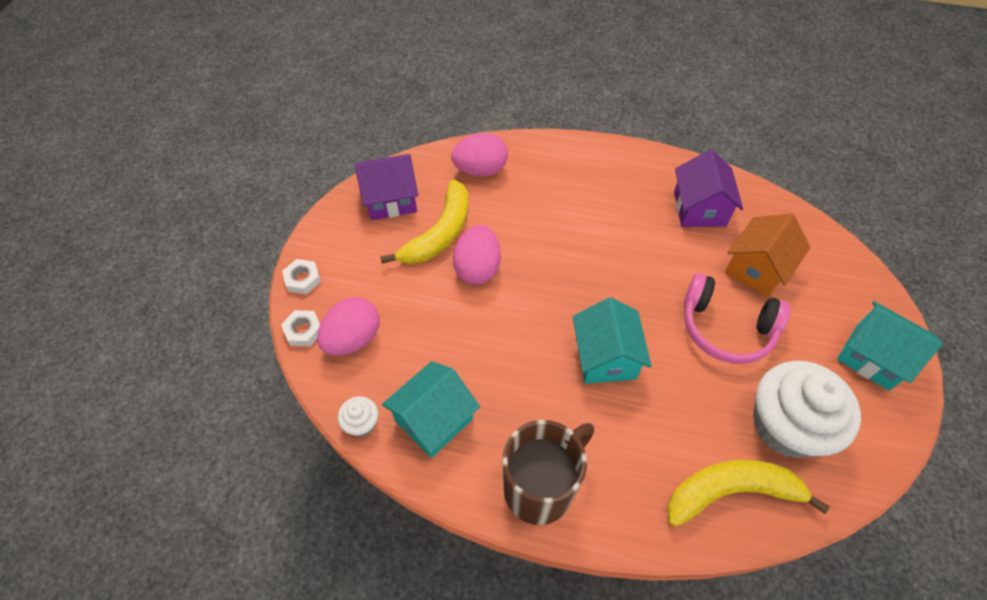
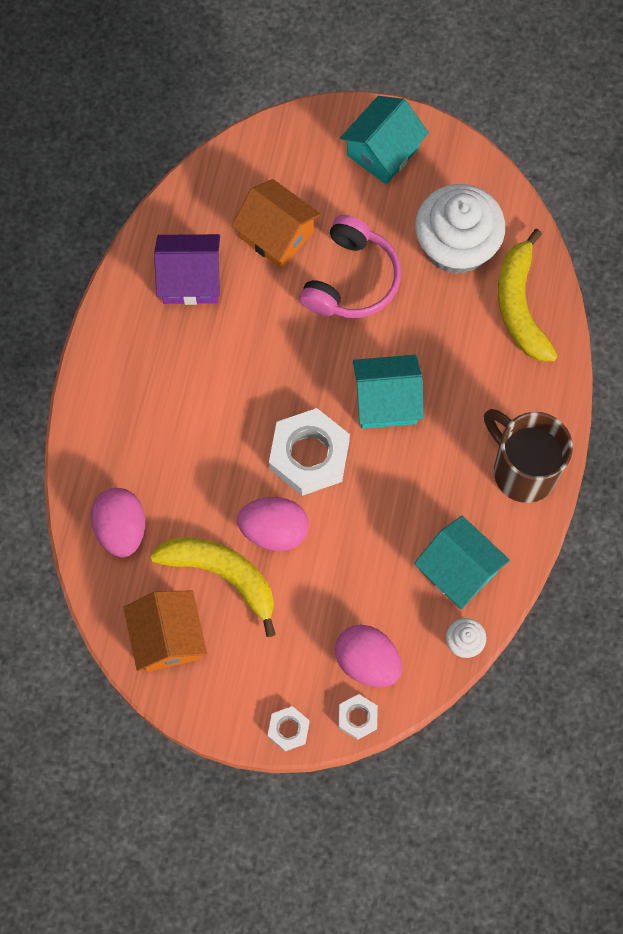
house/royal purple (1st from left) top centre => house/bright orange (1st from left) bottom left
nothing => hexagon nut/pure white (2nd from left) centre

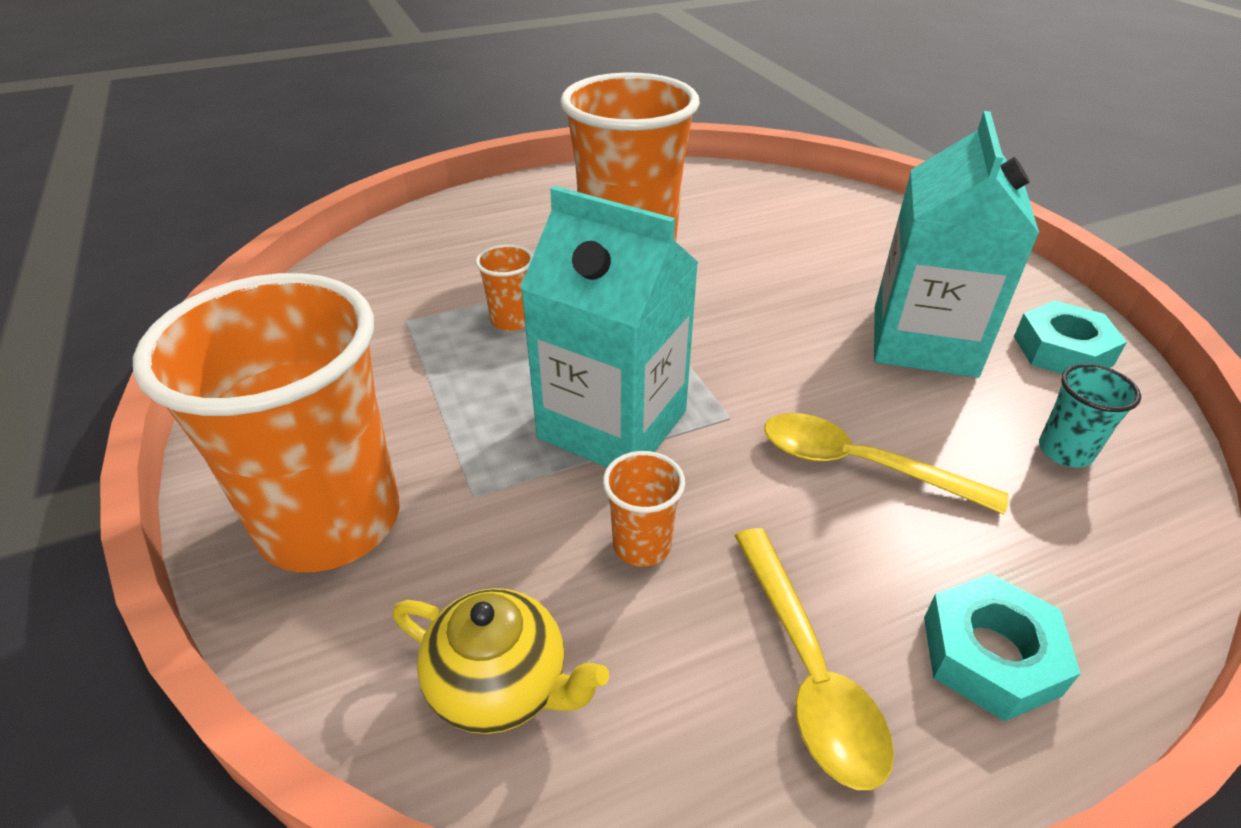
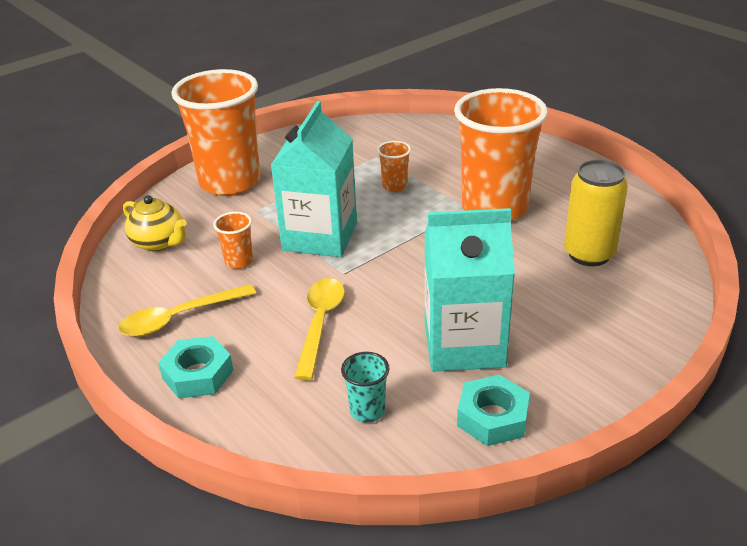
tea pot/yellow bottom centre => tea pot/yellow middle left, 60 degrees counterclockwise
nothing => soda can/yellow middle right

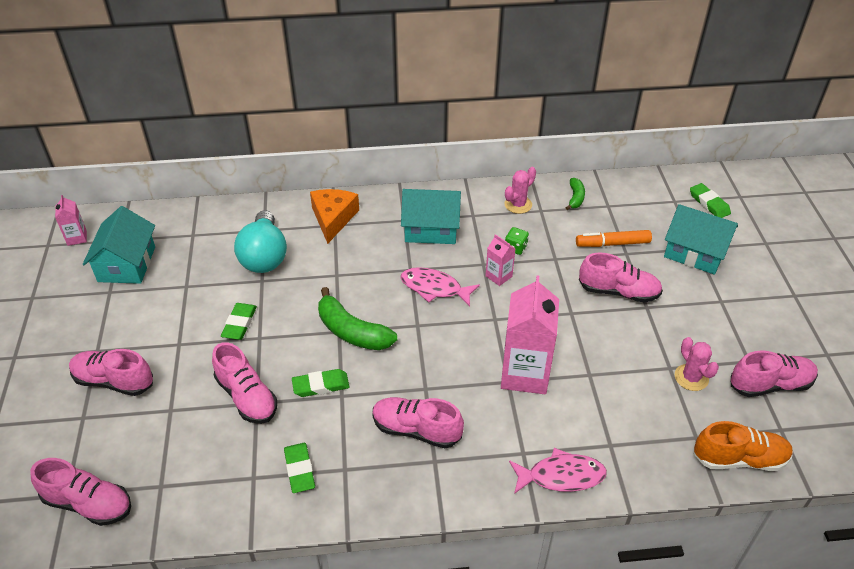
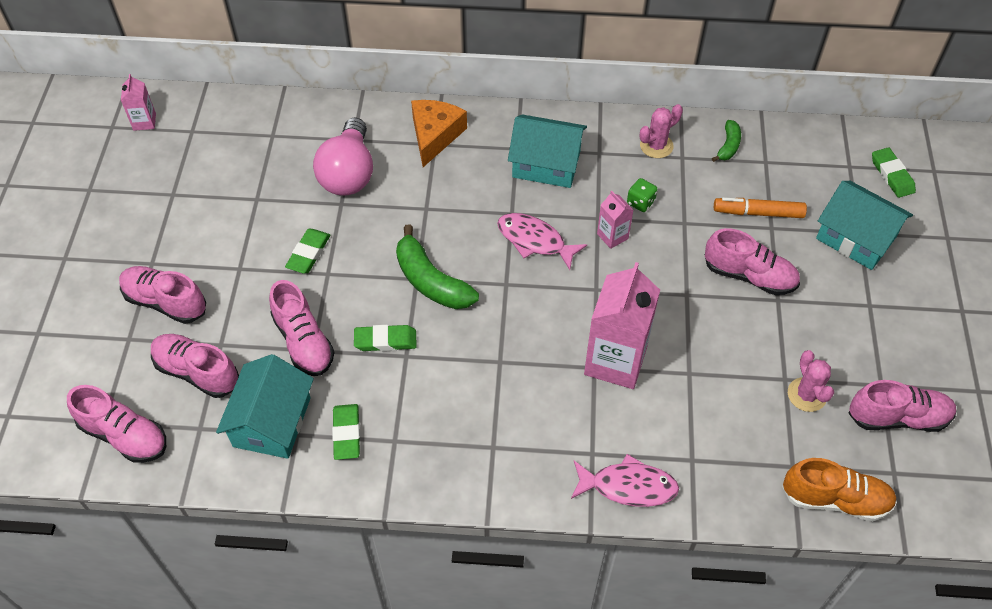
house/teal (1st from left) middle left => house/teal (1st from left) bottom left, move
bulb/teal middle left => bulb/pink top centre
lace-up shoe/pink (4th from left in the first image) bottom centre => lace-up shoe/pink (3rd from left) middle left, move

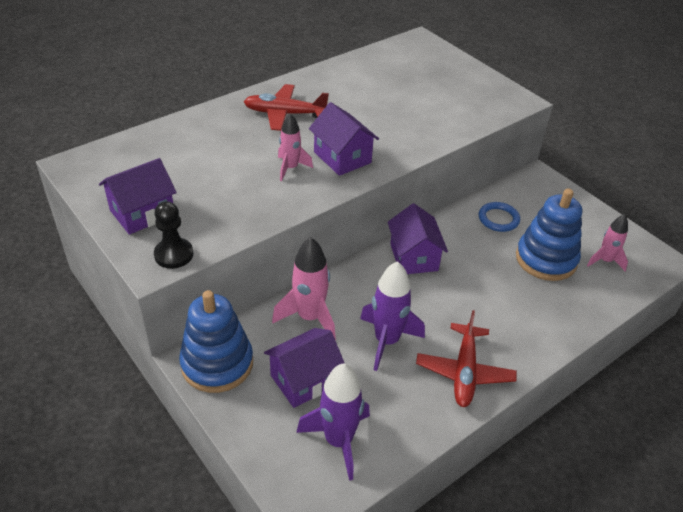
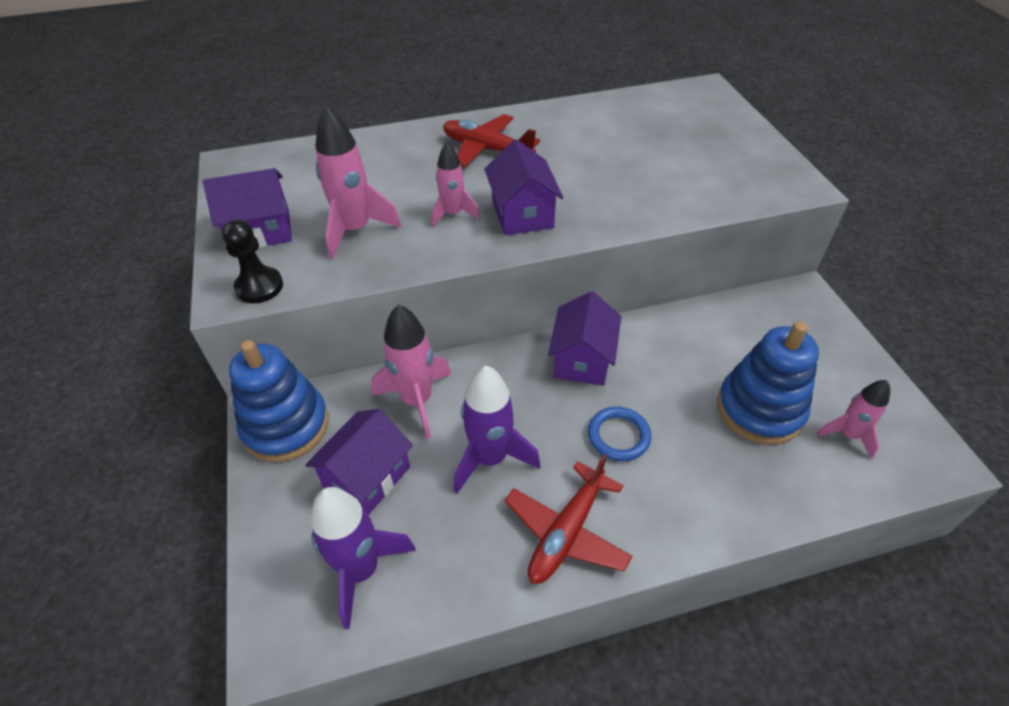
torus/cobalt middle right => torus/cobalt centre, move
house/royal purple (2nd from left) bottom centre => house/royal purple (2nd from left) centre, 45 degrees counterclockwise
nothing => spaceship/pink (1st from left) top centre

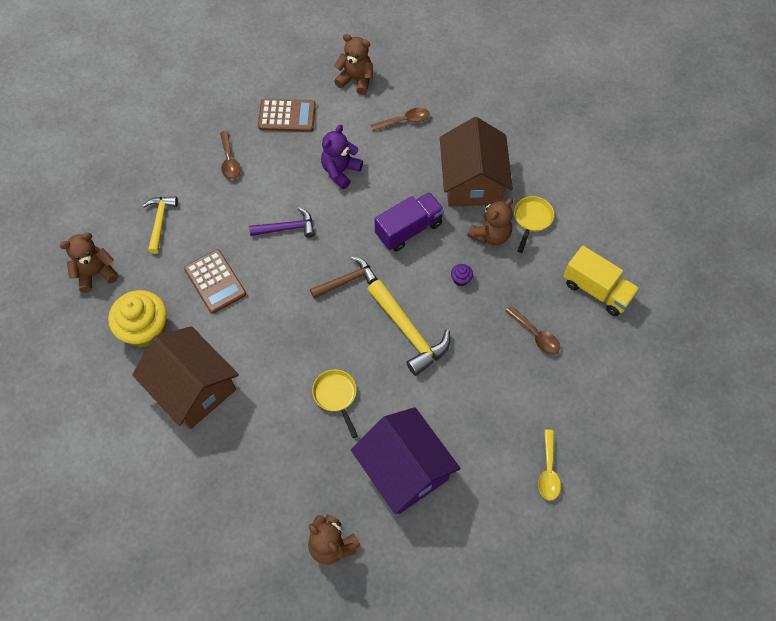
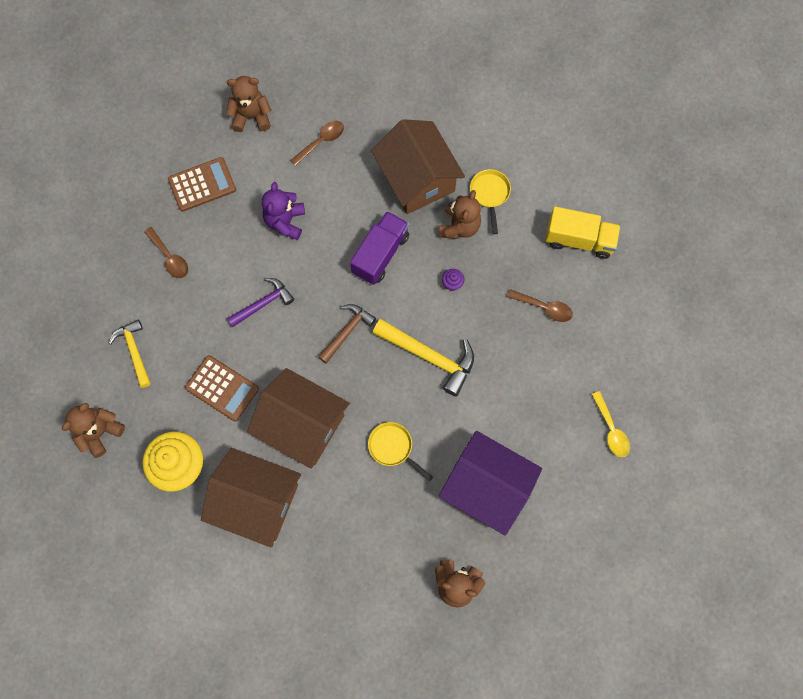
nothing => house/russet (2nd from left) centre

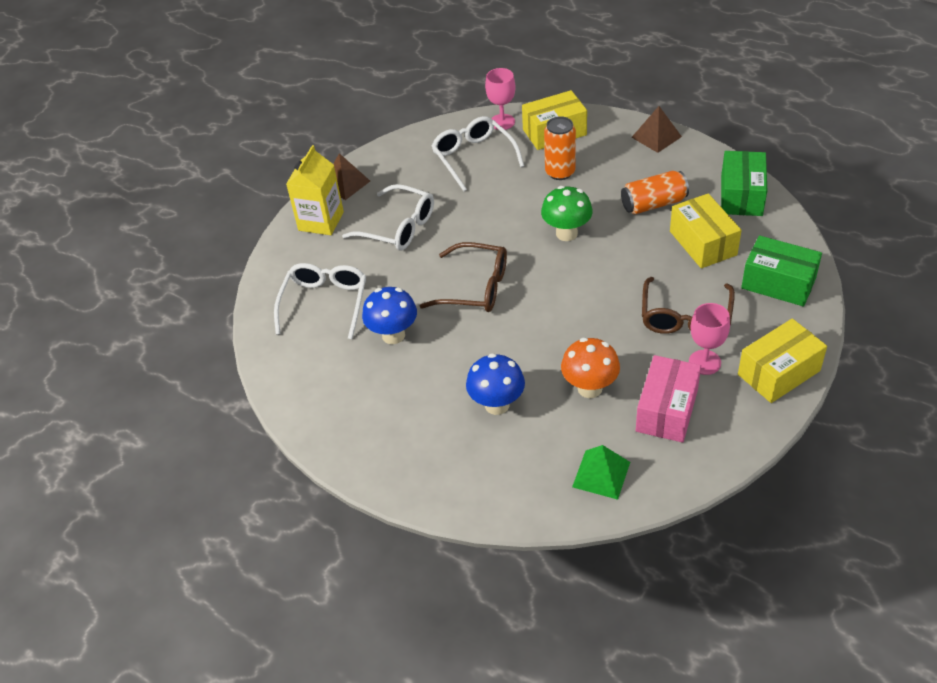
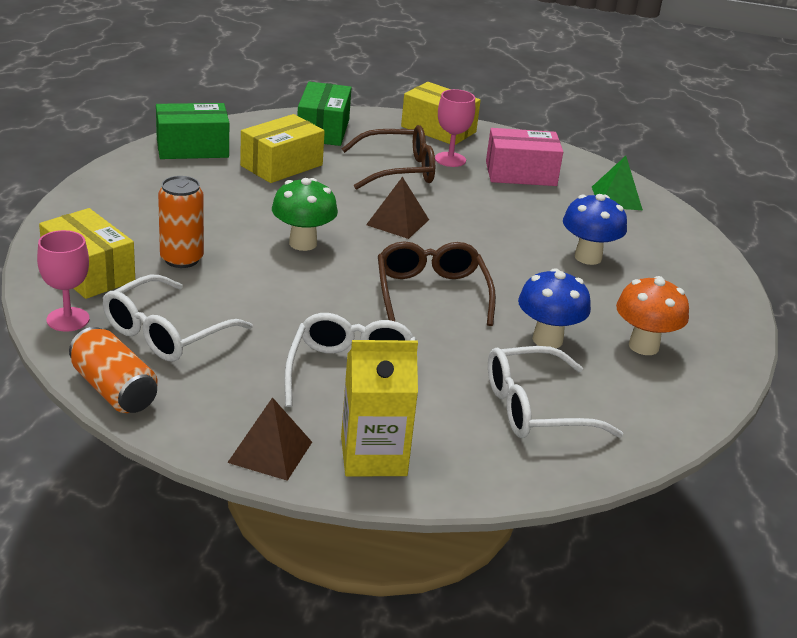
solid pyramid/russet (2nd from left) top right => solid pyramid/russet (2nd from left) top centre, move
soda can/bright orange (2nd from left in the first image) top right => soda can/bright orange (1st from left) middle left, move
toadstool/bright orange centre => toadstool/bright orange middle right, move

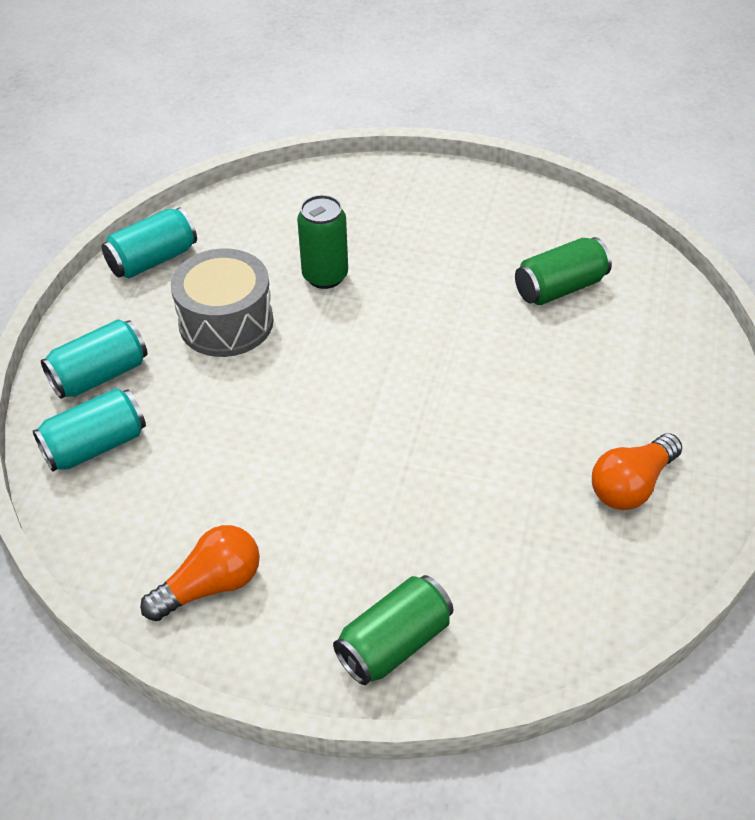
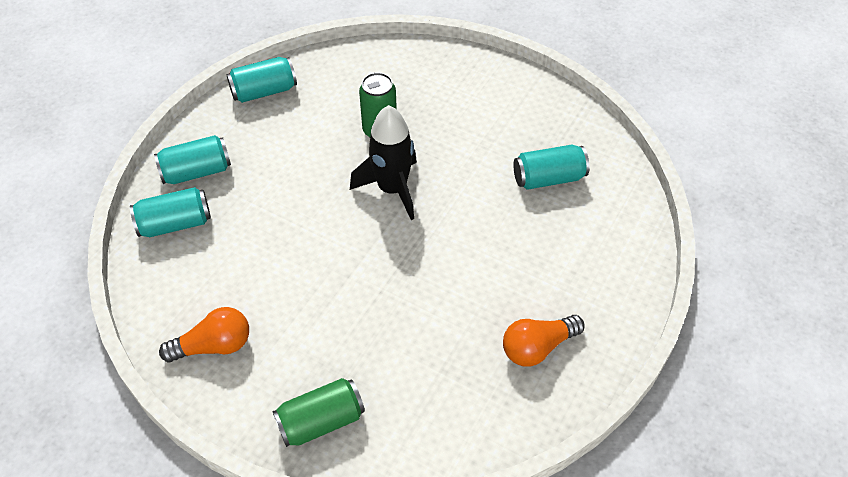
soda can/green (3rd from left) top right => soda can/teal (4th from left) centre
drum/gray middle left => nothing
nothing => spaceship/black centre

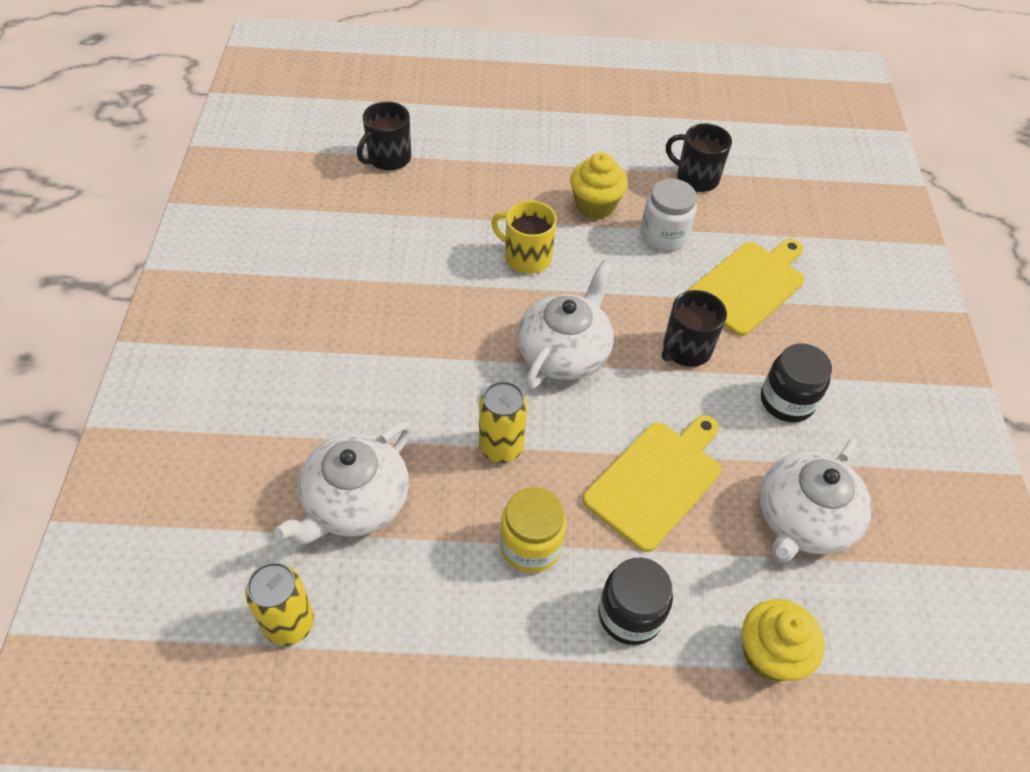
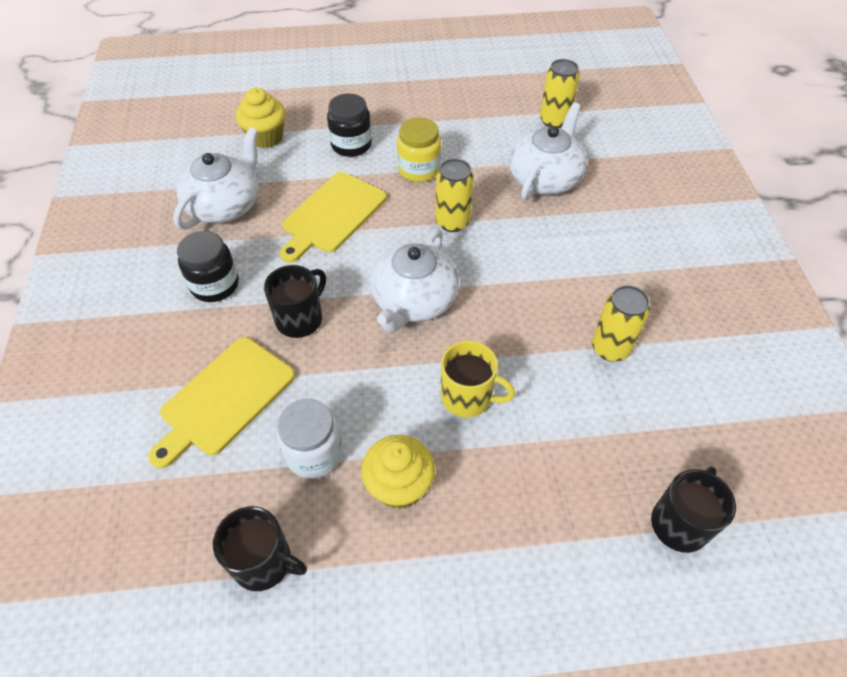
nothing => soda can/yellow (3rd from left) middle right

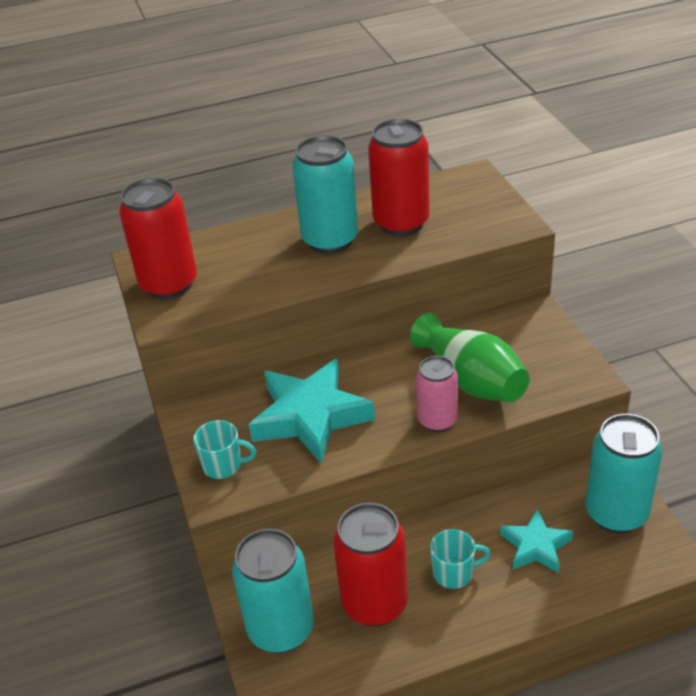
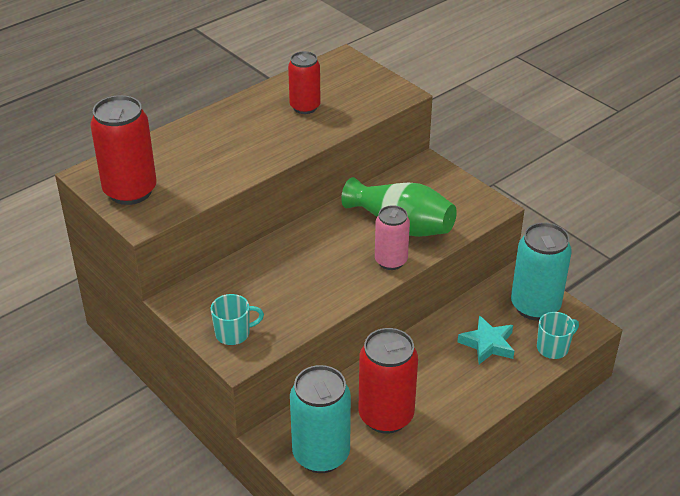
soda can/crimson (3rd from left in the first image) top centre => soda can/crimson (2nd from left) top centre, x0.63
soda can/teal (2nd from left) top centre => nothing
star/teal (1st from left) centre => nothing
coffee mug/teal (2nd from left) bottom centre => coffee mug/teal (2nd from left) bottom right, move

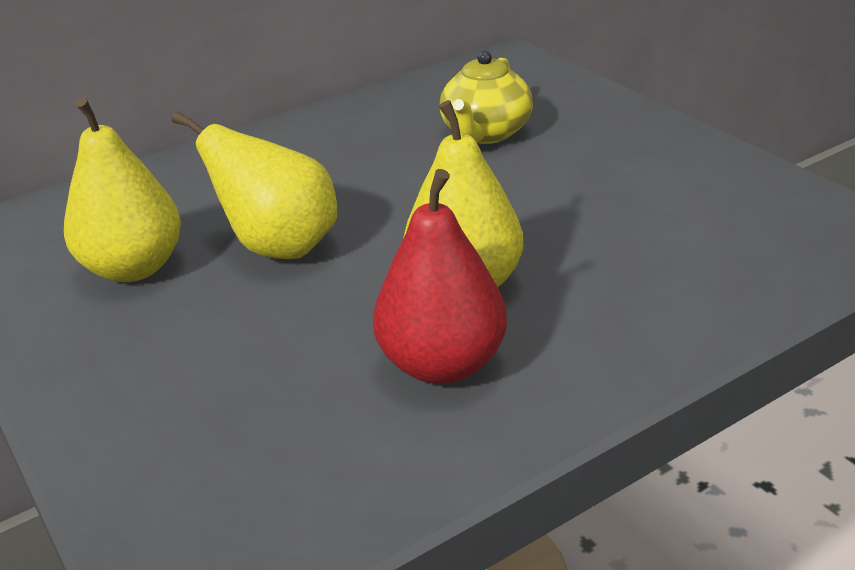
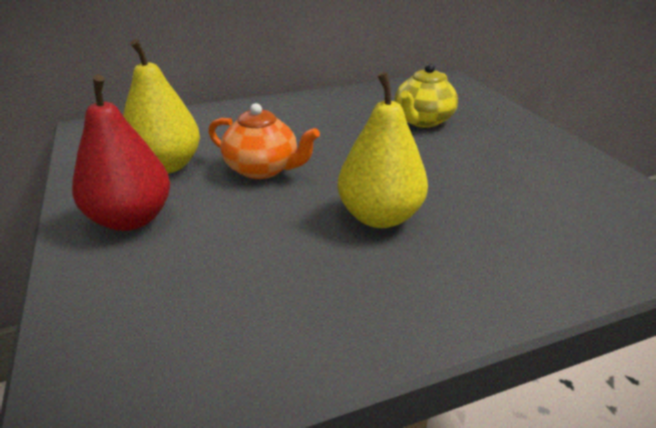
pear fruit/yellow (2nd from left) top left => tea pot/bright orange top centre
pear fruit/crimson centre => pear fruit/crimson middle left, move

